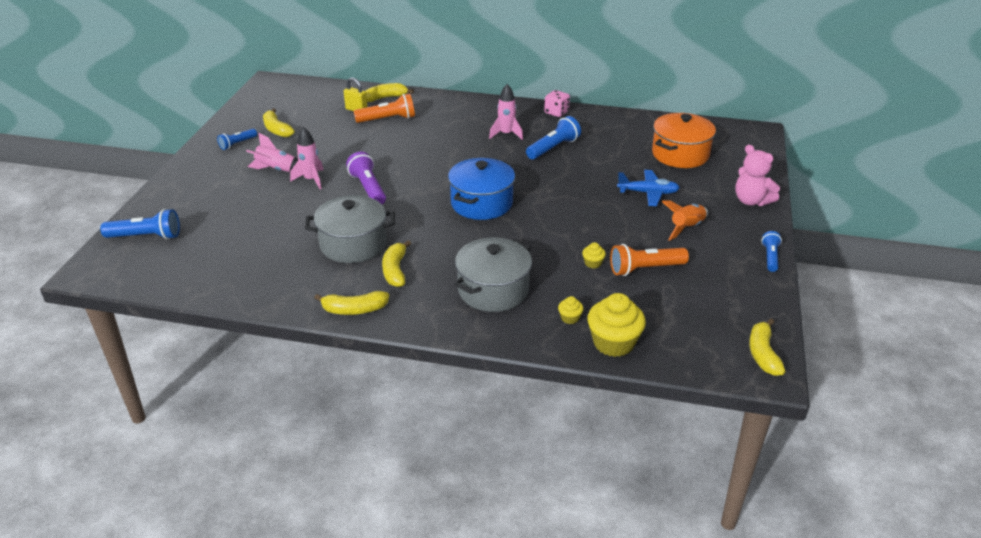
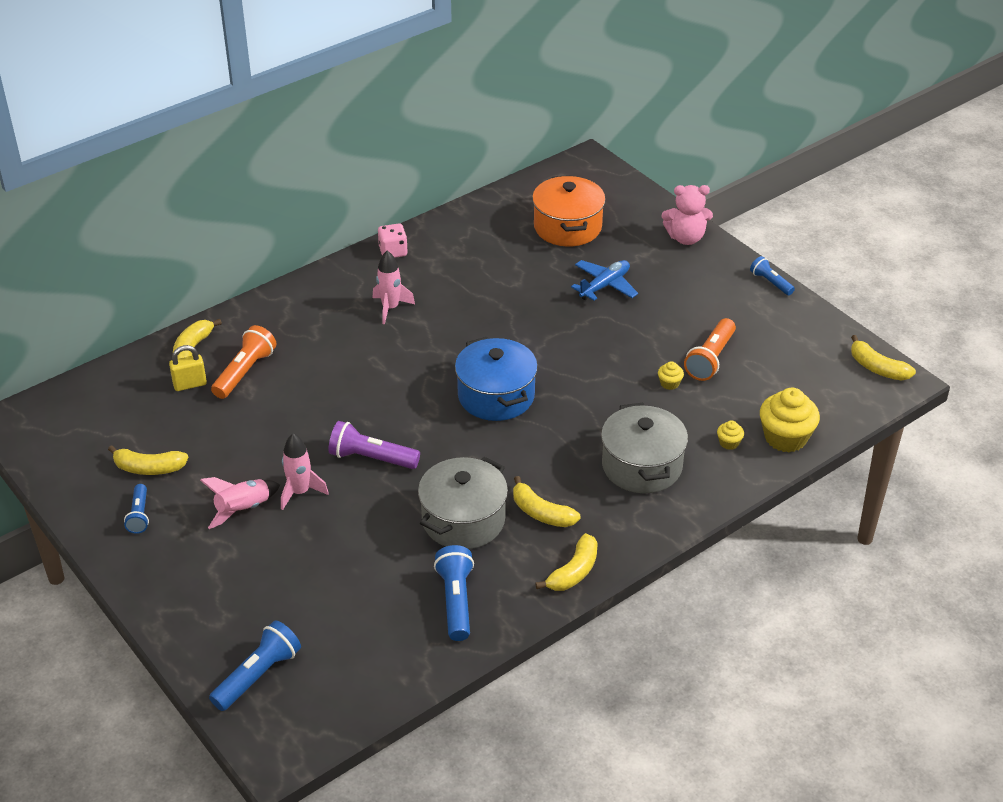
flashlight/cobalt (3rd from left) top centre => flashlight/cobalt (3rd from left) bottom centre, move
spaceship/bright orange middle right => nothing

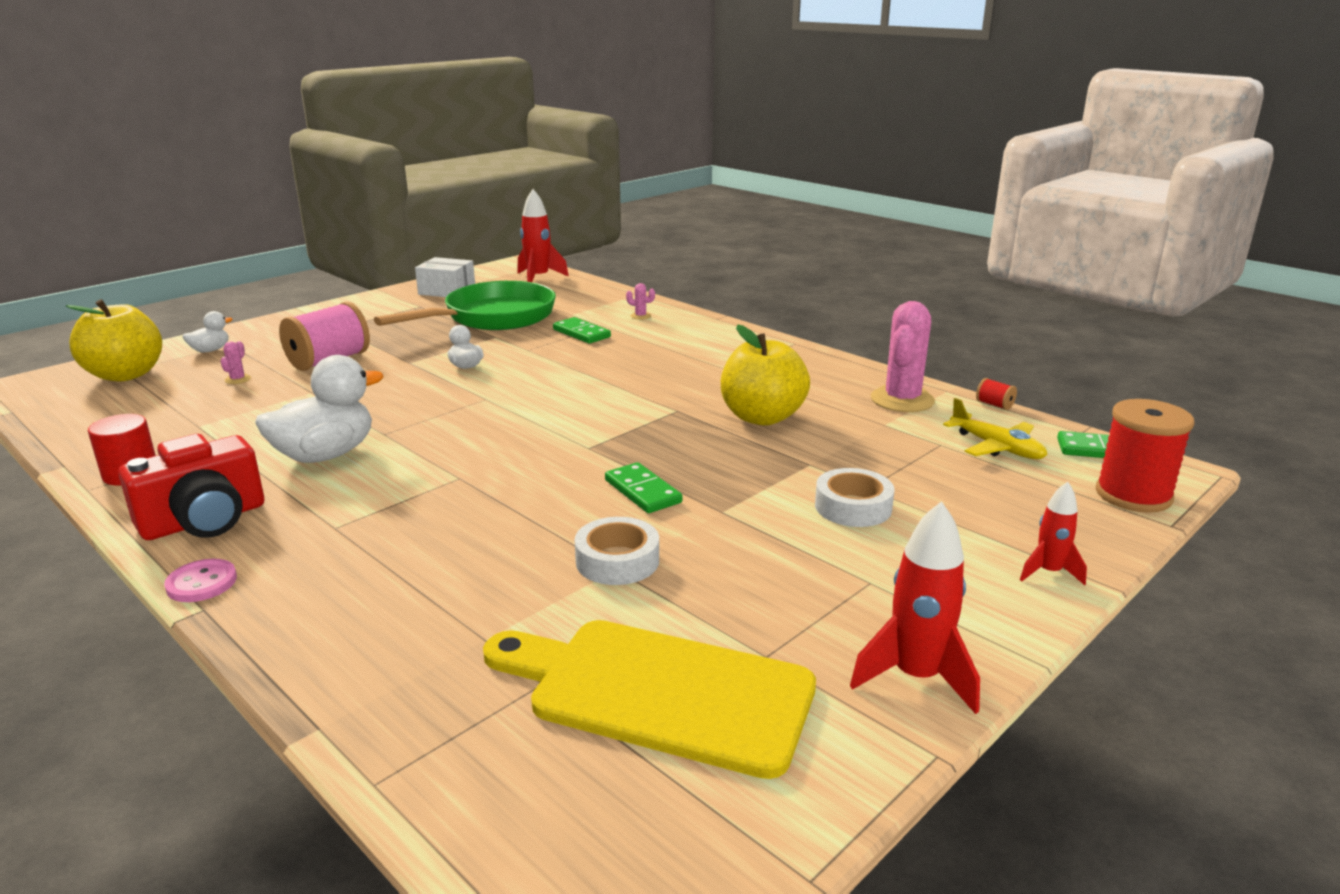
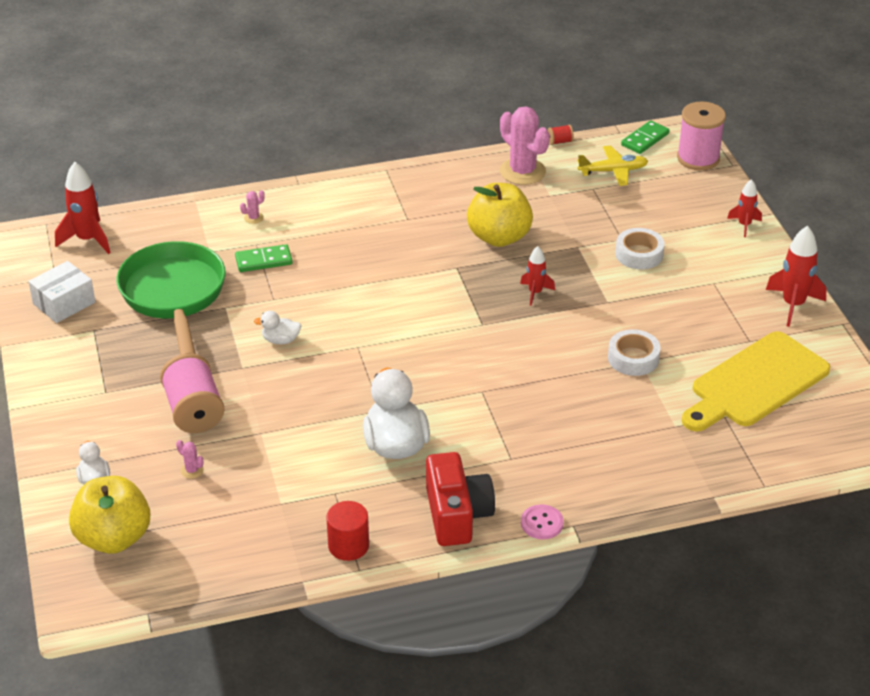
reel of thread/crimson (2nd from left) middle right => reel of thread/pink (2nd from left) top right
domino tile/green (2nd from left) centre => nothing
nothing => spaceship/crimson (2nd from left) centre

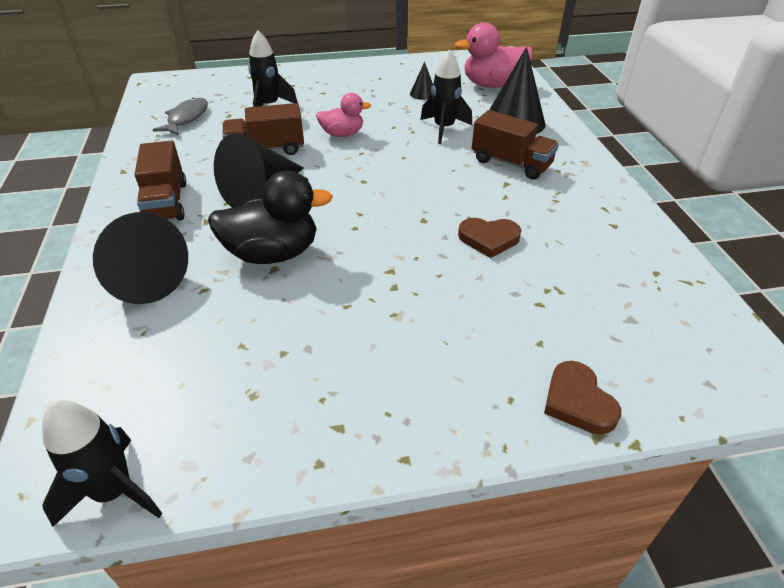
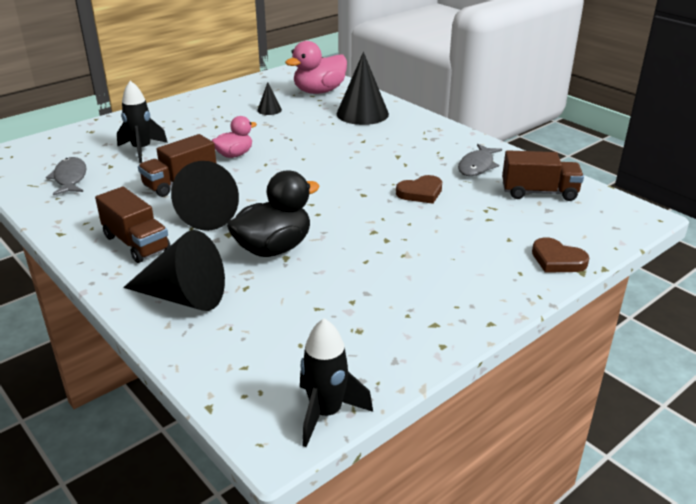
spaceship/black (3rd from left) top centre => nothing
lorry/russet (3rd from left) top centre => lorry/russet (3rd from left) middle right, move
nothing => fish figure/gray (2nd from left) top right

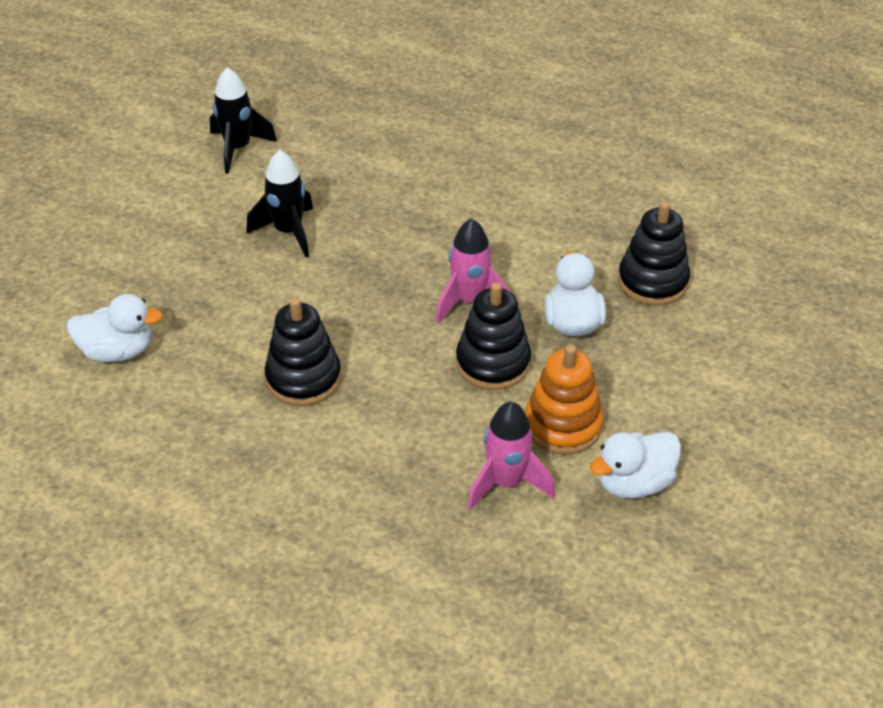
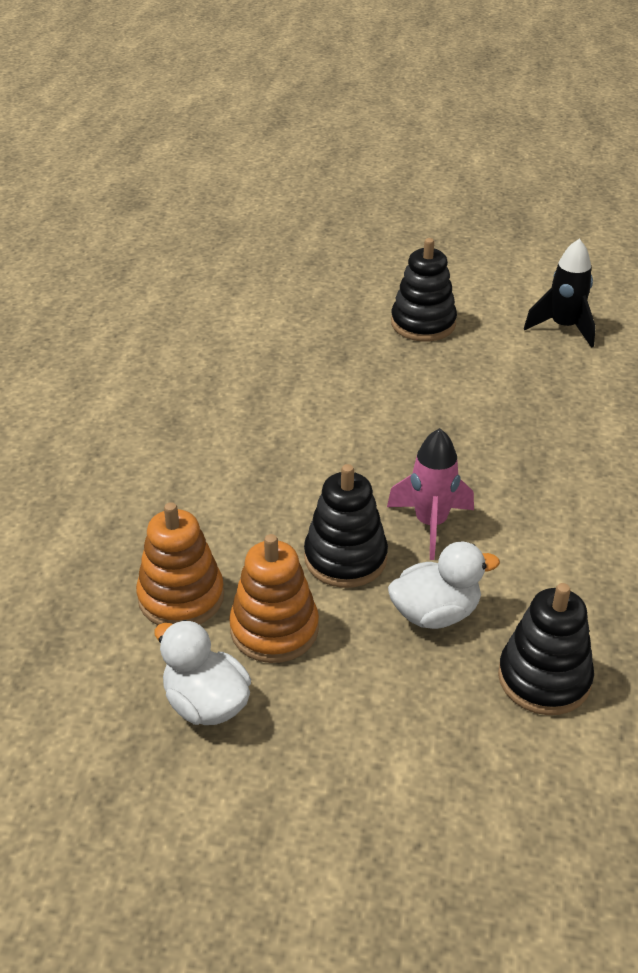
spaceship/black (2nd from left) top left => nothing
duck/pure white (1st from left) middle left => nothing
ring stacker/black (1st from left in the first image) centre => ring stacker/black (2nd from left) top centre, move
spaceship/pink (2nd from left) centre => ring stacker/bright orange (1st from left) middle left

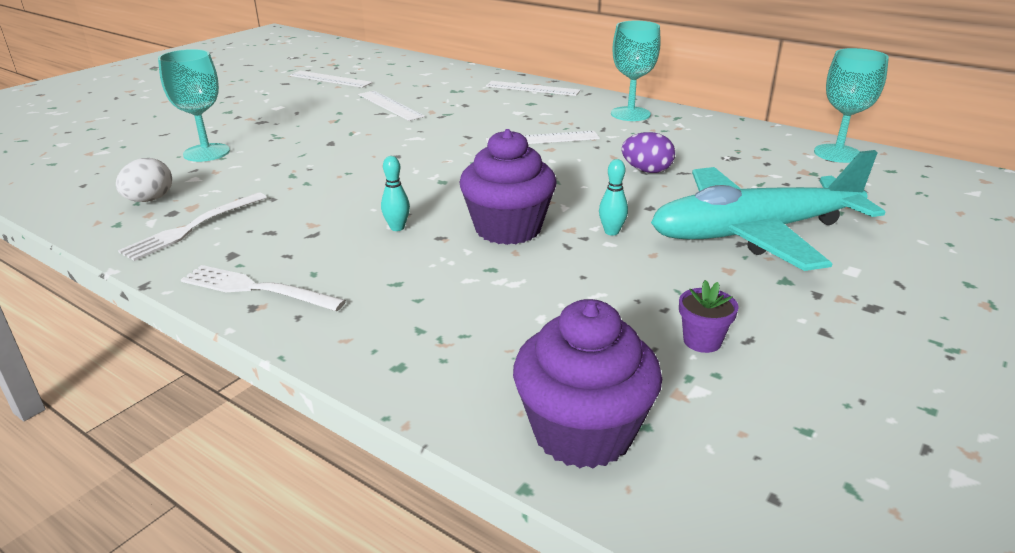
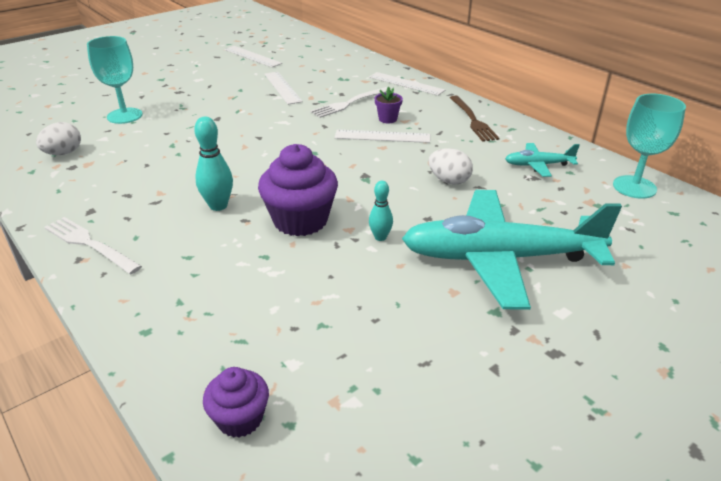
goblet/teal (2nd from left) top centre => dinner fork/russet top centre
toy egg/royal purple top centre => toy egg/pure white (2nd from left) centre
bowling pin/teal (1st from left) centre => bowling pin/teal (1st from left) middle left, x1.58
dinner fork/pure white (1st from left in the first image) middle left => dinner fork/pure white (2nd from left) top centre, move
potted plant/royal purple middle right => potted plant/royal purple top centre, move
fairy cake/royal purple (2nd from left in the first image) bottom centre => fairy cake/royal purple (1st from left) bottom left, x0.57
nothing => aeroplane/teal (2nd from left) top right

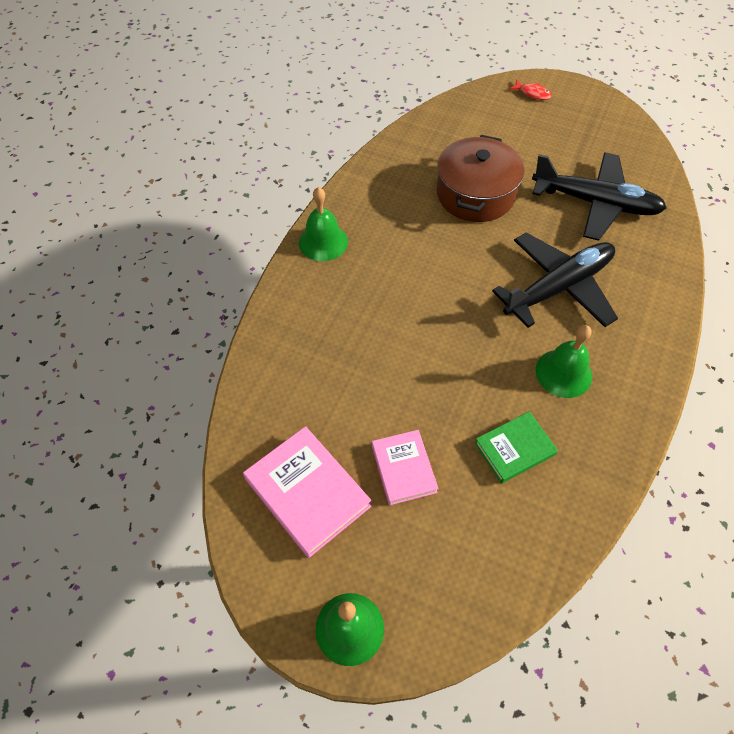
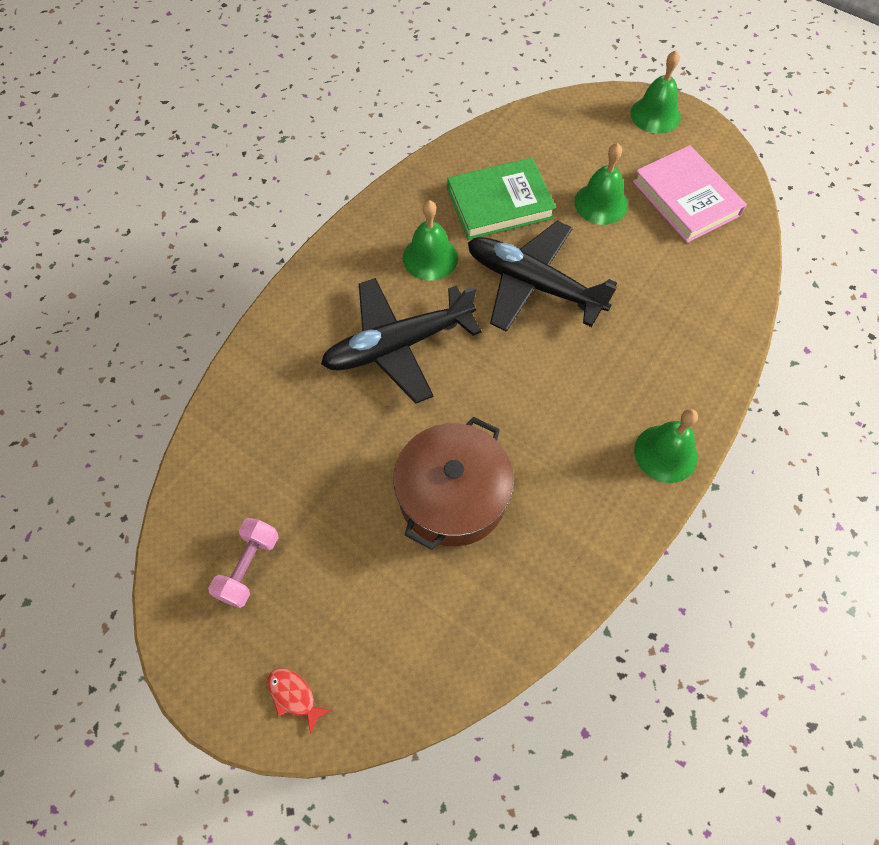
aeroplane/black (2nd from left) top right => aeroplane/black (2nd from left) top centre, move
hardback/green middle right => hardback/green top centre, x1.56
hardback/pink (2nd from left) centre => school bell/green (2nd from left) top right
nothing => free weight/pink middle left

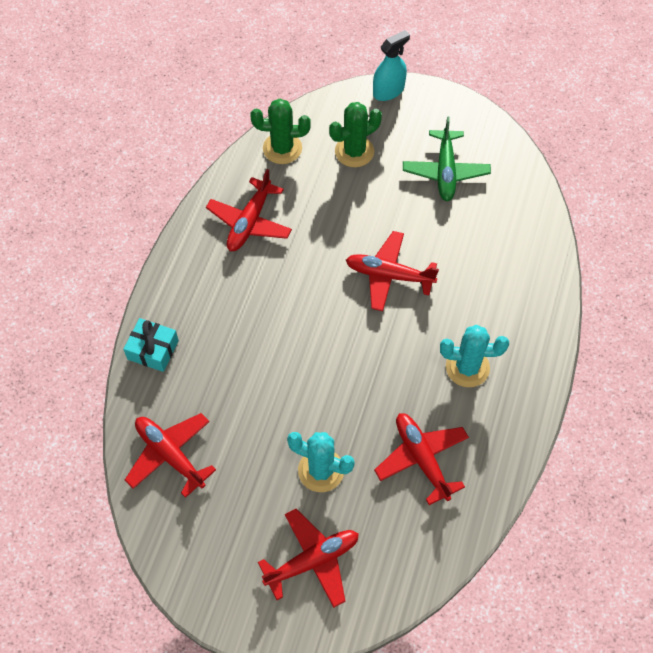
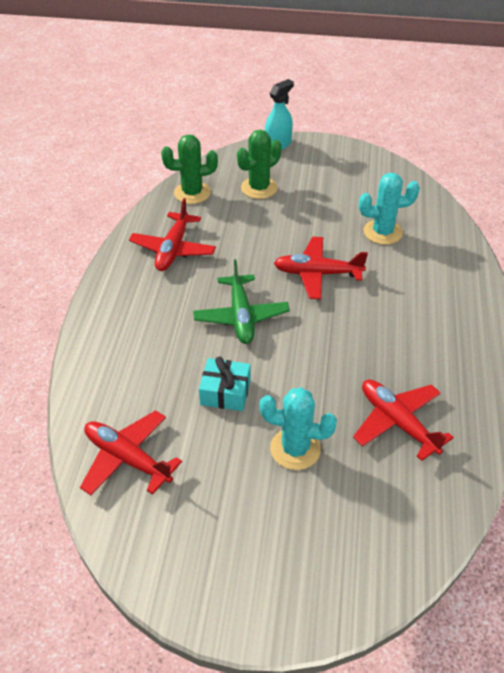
aeroplane/green top right => aeroplane/green centre, move
present/teal middle left => present/teal centre, move
saguaro cactus/teal (2nd from left) middle right => saguaro cactus/teal (2nd from left) top right, move
aeroplane/crimson (3rd from left) bottom centre => nothing

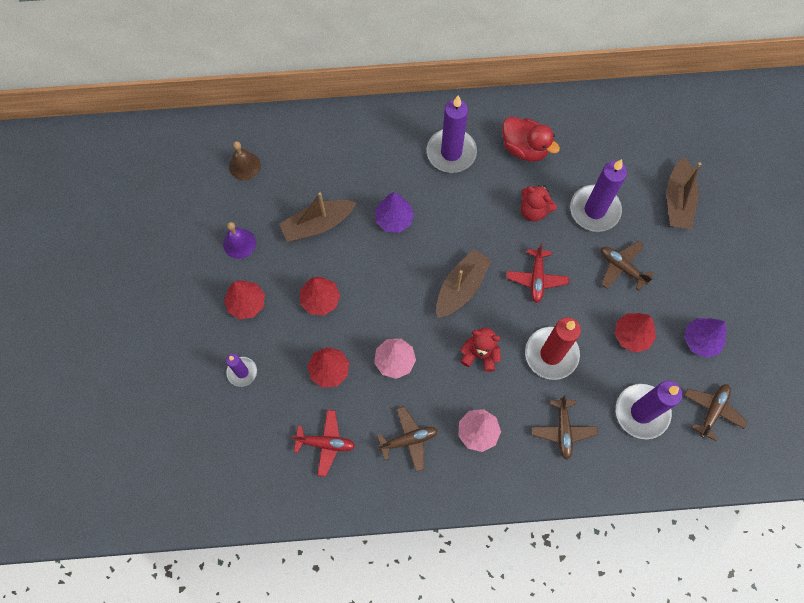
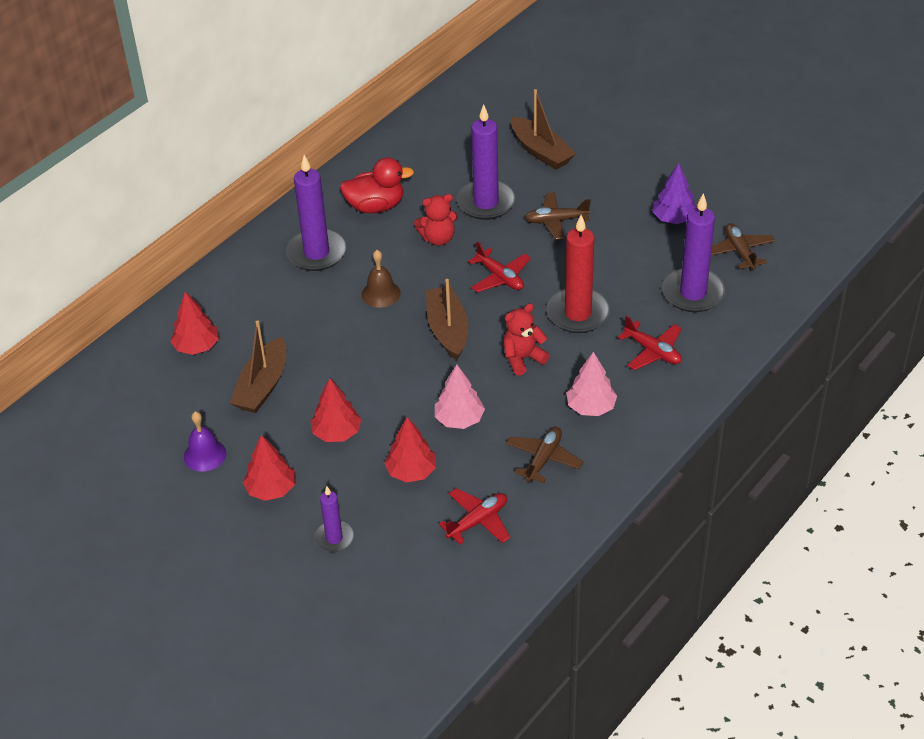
school bell/russet top left => school bell/russet centre, move
fir tree/royal purple (1st from left) centre => nothing
fir tree/crimson (4th from left in the first image) middle right => fir tree/crimson (1st from left) middle left, move
aeroplane/russet (2nd from left) bottom right => aeroplane/crimson (3rd from left) middle right

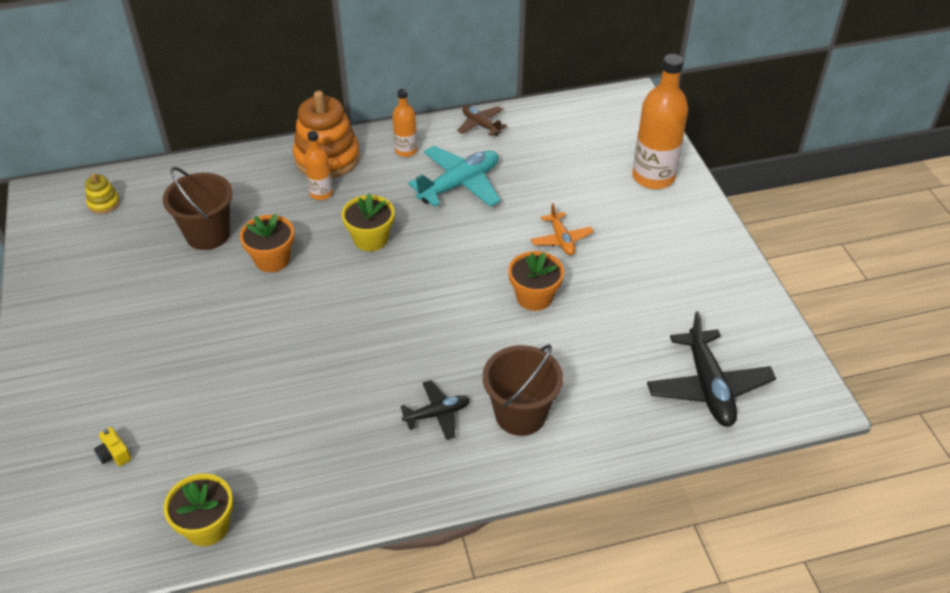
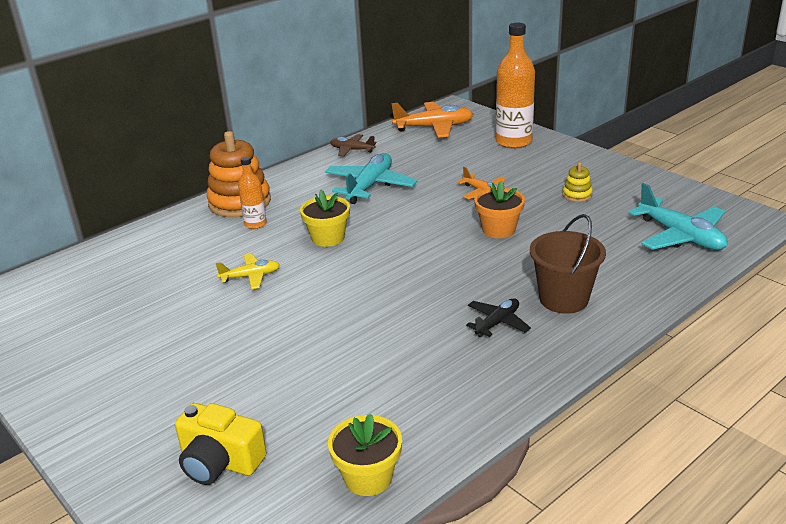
drink bottle/bright orange (2nd from left) top centre => nothing
pail/russet (1st from left) middle left => nothing
ring stacker/yellow top left => ring stacker/yellow middle right, move
potted plant/bright orange (1st from left) middle left => aeroplane/yellow middle left
aeroplane/black (2nd from left) middle right => aeroplane/teal (2nd from left) middle right
photo camera/yellow bottom left, x2.08
nothing => aeroplane/bright orange (1st from left) top centre

